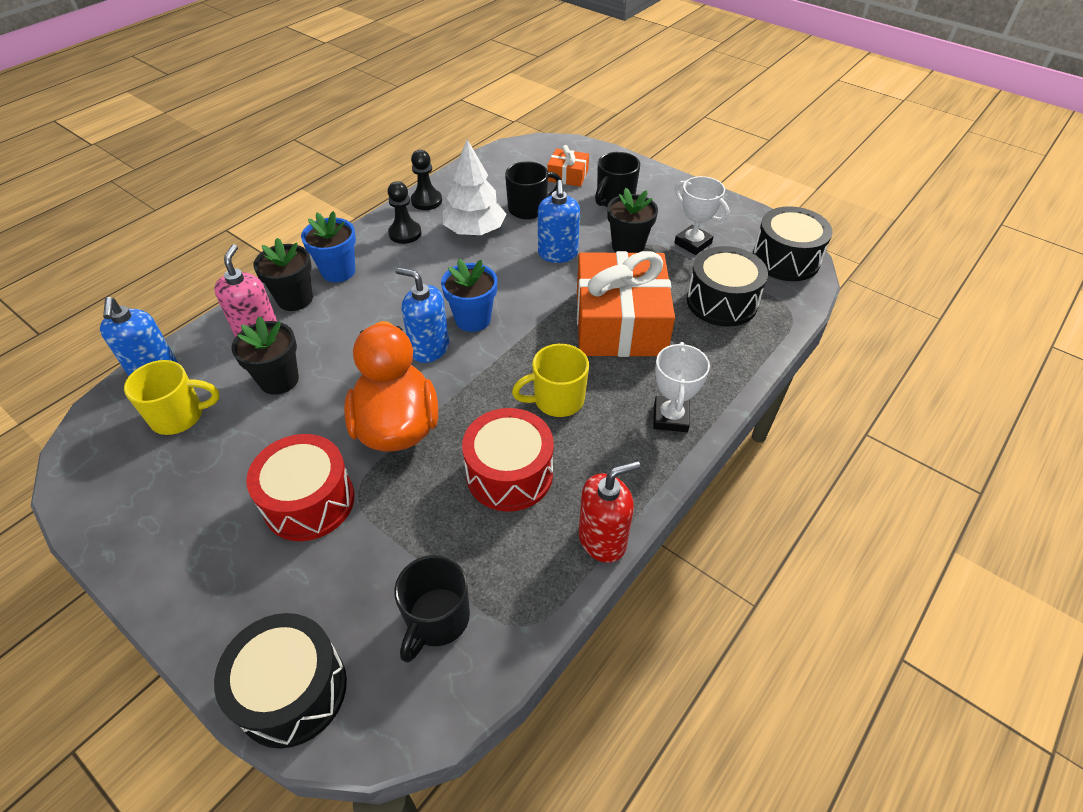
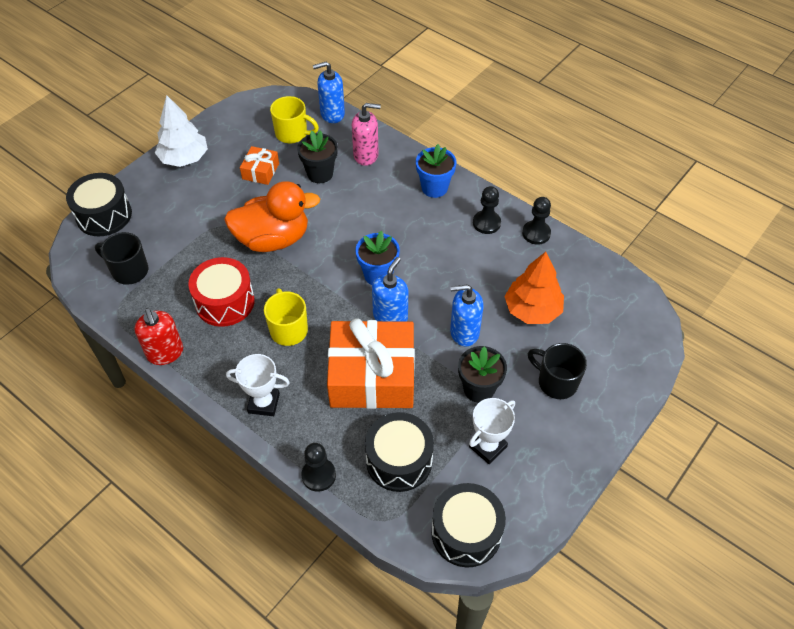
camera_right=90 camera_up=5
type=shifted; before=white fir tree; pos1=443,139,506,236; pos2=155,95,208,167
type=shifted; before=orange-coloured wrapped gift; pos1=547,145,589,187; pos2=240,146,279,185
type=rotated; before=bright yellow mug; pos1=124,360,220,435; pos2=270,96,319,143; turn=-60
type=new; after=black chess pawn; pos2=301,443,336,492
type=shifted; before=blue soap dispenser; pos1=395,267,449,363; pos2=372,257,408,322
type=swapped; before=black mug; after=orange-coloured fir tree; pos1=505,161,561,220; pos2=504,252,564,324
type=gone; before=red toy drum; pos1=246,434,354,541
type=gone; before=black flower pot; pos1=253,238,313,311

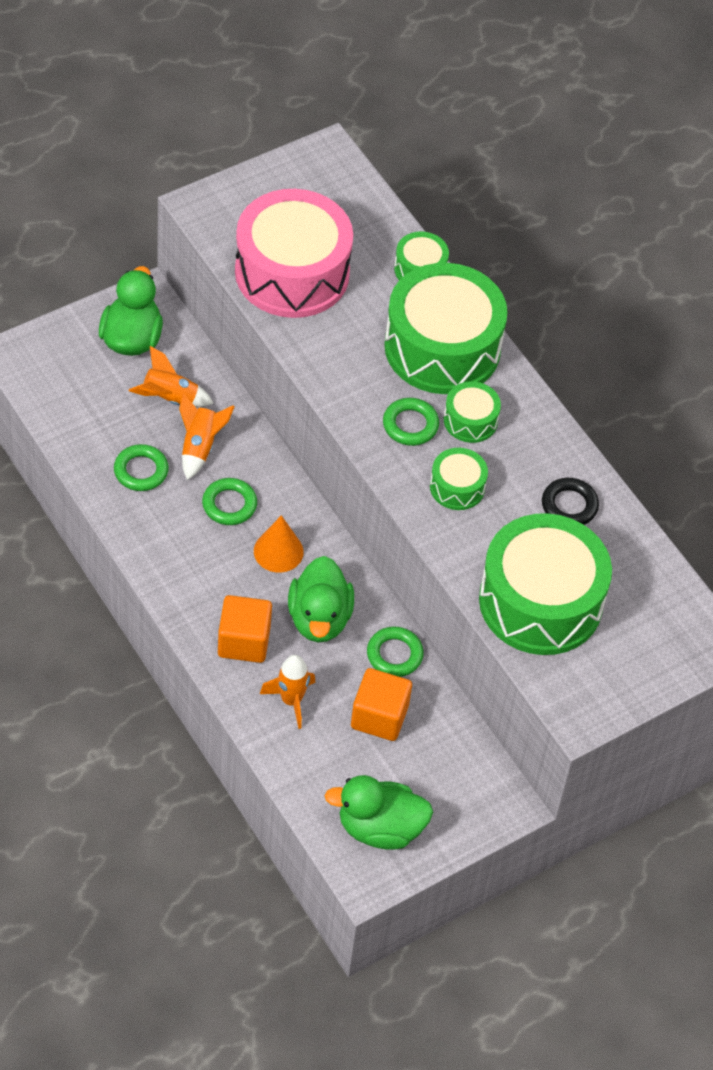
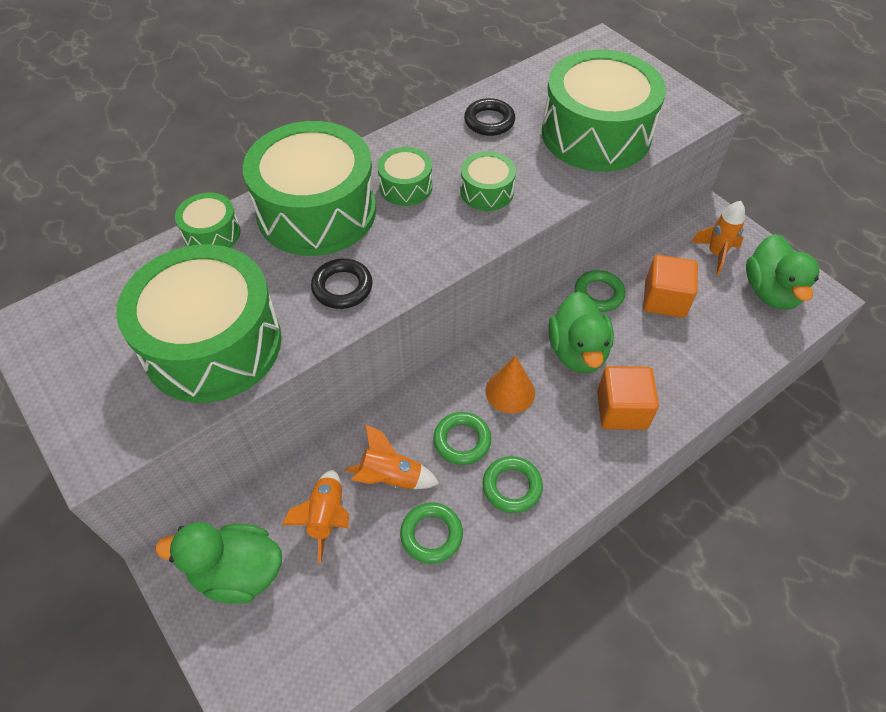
camera_right=-90 camera_up=0
type=repainted; before=rosy toy drum; after=green toy drum; pos1=235,189,353,318; pos2=116,244,282,403
type=new; after=black ring; pos2=311,259,373,309
type=shifted; before=green ring; pos1=383,398,439,446; pos2=482,456,543,513
type=rotated; before=green toy duck; pos1=288,556,354,642; pos2=549,291,614,374; turn=90
type=shifted; before=orange-coloured toy rocket; pos1=260,655,315,729; pos2=691,201,745,275

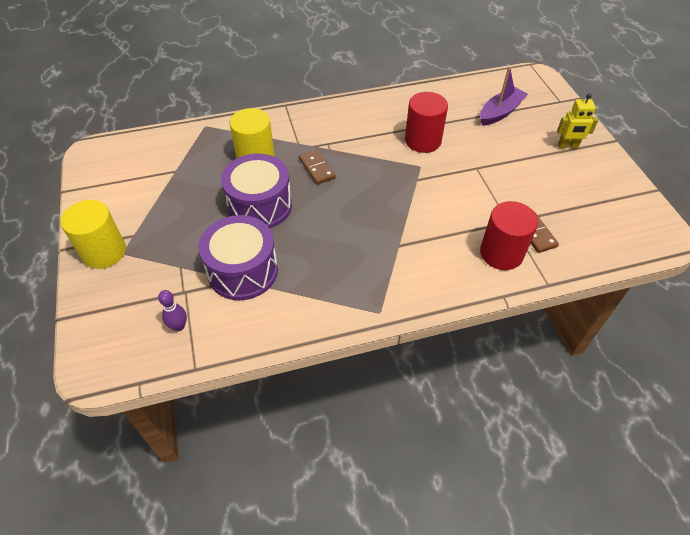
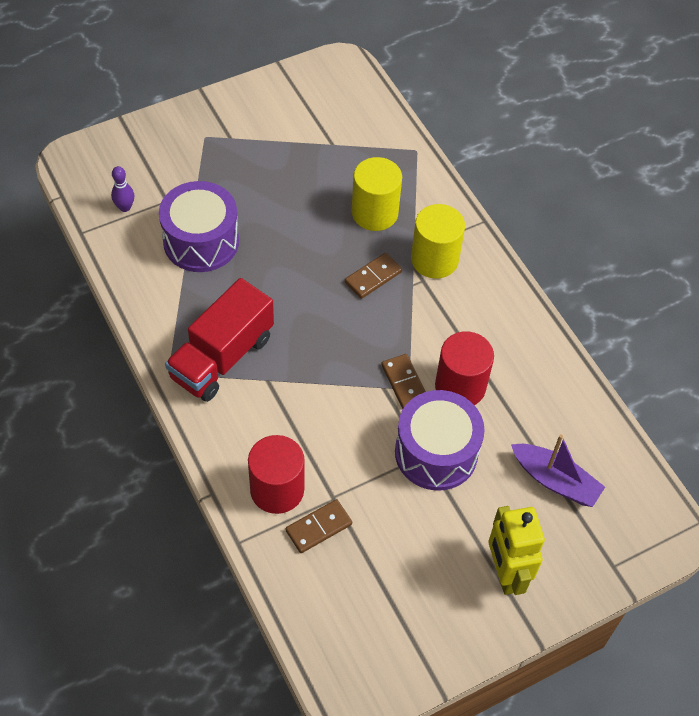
camera_right=75 camera_up=5
type=new; after=red toy truck; pos2=165,278,274,402
type=new; after=dark brown domino; pos2=381,354,426,409
type=shifted; before=purple toy drum; pos1=221,154,292,228; pos2=395,390,485,491
type=shifted; before=bright yellow solid cylinder; pos1=61,200,126,269; pos2=411,204,465,279
type=scaled; before=bright yellow robot figure; pos1=557,93,598,148; pos2=488,506,545,595; scale=1.5

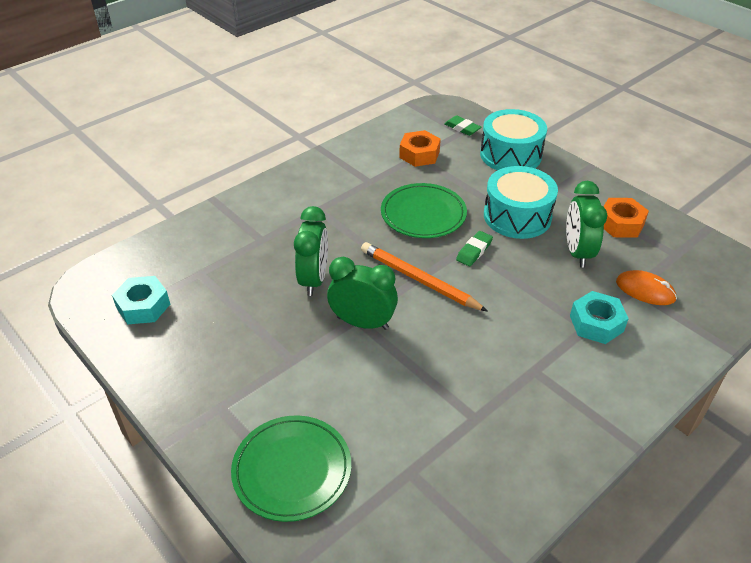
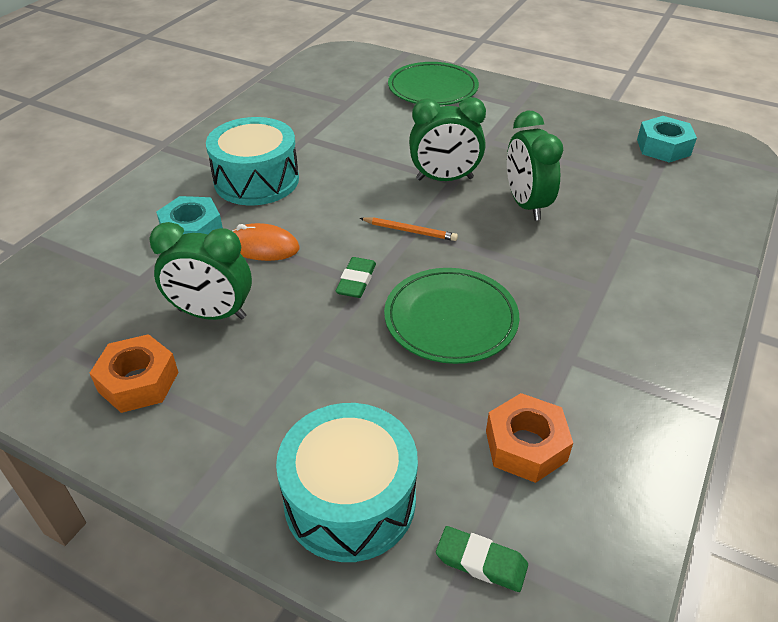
camera_right=160 camera_up=0
type=rotated; before=green clock; pos1=566,181,607,268; pos2=149,222,252,320; turn=120
type=shifted; before=aqua toy drum; pos1=484,166,558,239; pos2=206,117,299,205
type=shifted; before=orange-coloured mouse; pos1=616,270,677,305; pos2=232,223,300,261
type=scaled; before=orange-coloured lead pencil; pos1=361,242,488,312; pos2=360,217,458,241; scale=0.54

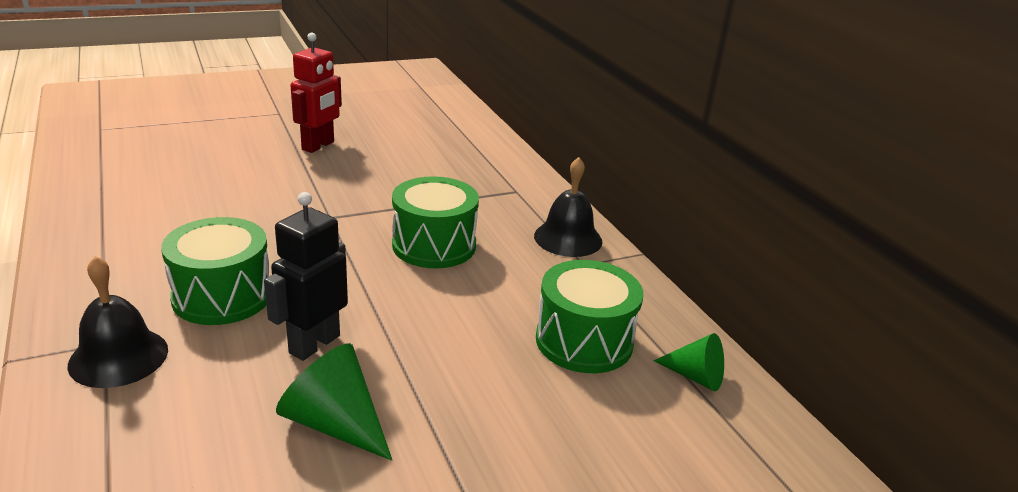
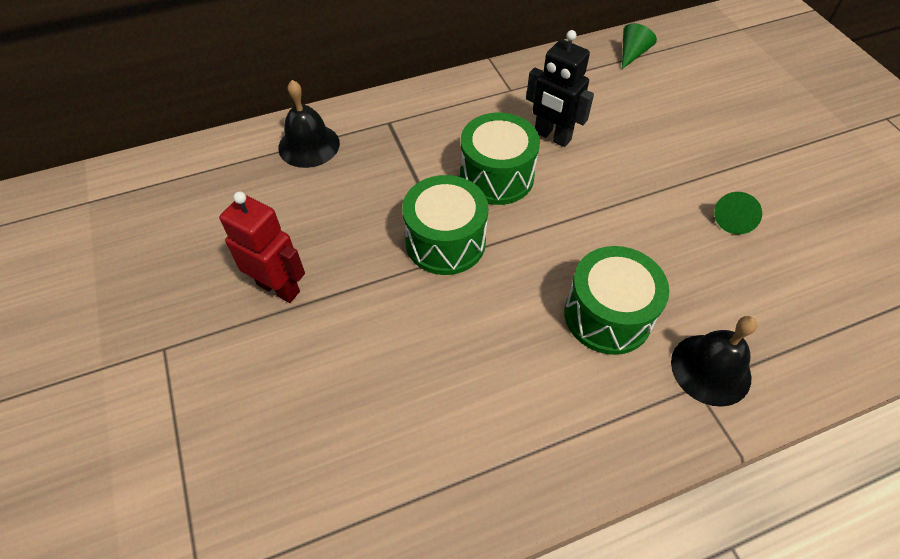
camera_right=-85 camera_up=25
type=shifted; before=black school bell; pos1=534,157,602,257; pos2=278,80,340,168
type=shifted; before=green toy drum; pos1=536,260,643,373; pos2=402,175,488,275
type=shifted; before=black robot figure; pos1=264,192,348,361; pos2=526,30,594,147
type=scaled; before=green cone; pos1=276,343,392,461; pos2=714,192,762,234; scale=0.66

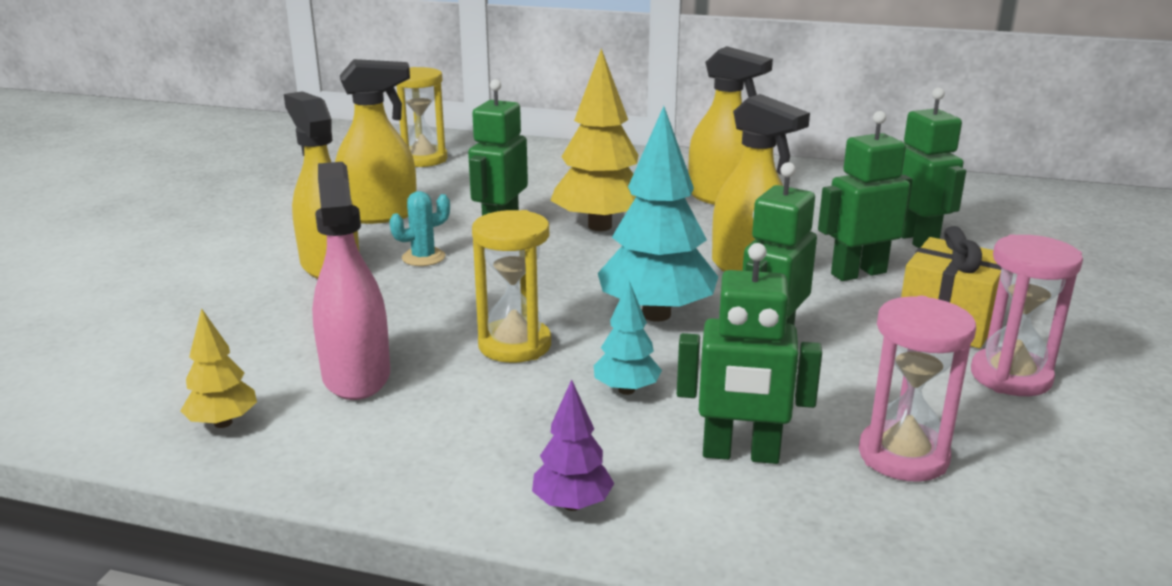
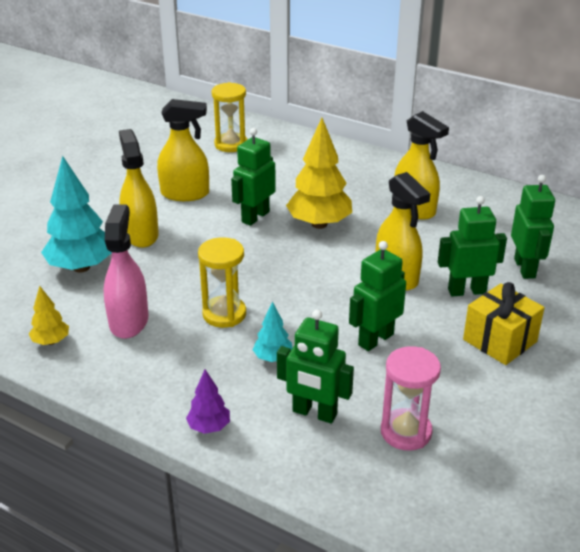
camera_right=15 camera_up=10
type=shifted; before=aqua fir tree; pos1=598,106,718,322; pos2=41,156,112,273
type=gone; before=aqua saguaro cactus; pos1=389,191,450,266
type=gone; before=rosy hourglass; pos1=971,234,1083,396

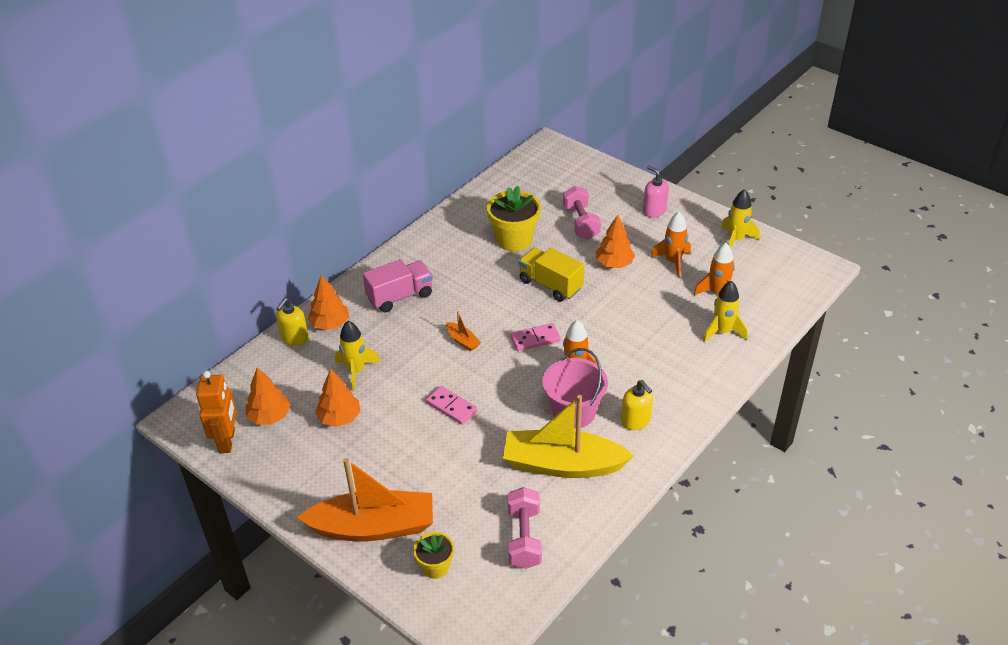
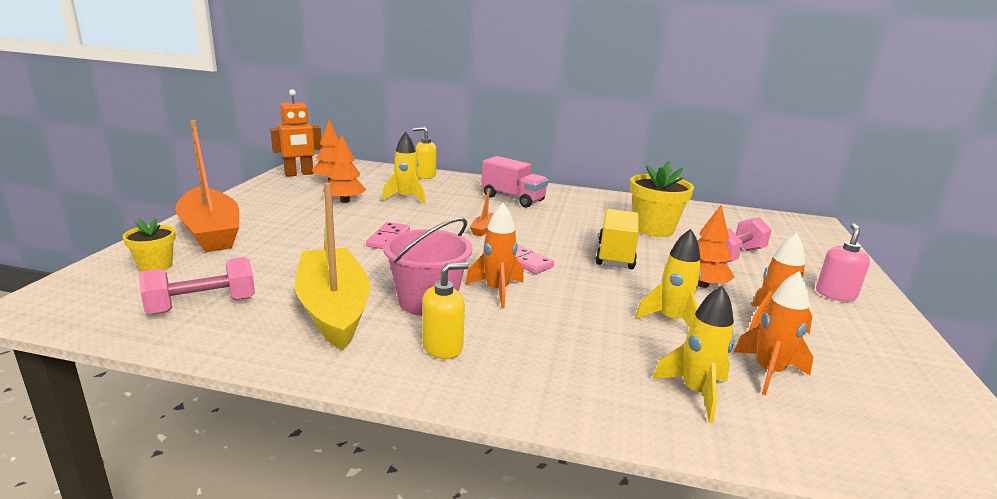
camera_right=60 camera_up=-20
type=rotated; before=bright yellow soap dispenser; pos1=621,380,653,430; pos2=422,262,469,359; turn=-150
type=shifted; before=bright yellow toy rocket; pos1=721,189,759,248; pos2=635,229,701,328
type=gone; before=orange-coloured fir tree; pos1=308,275,349,330

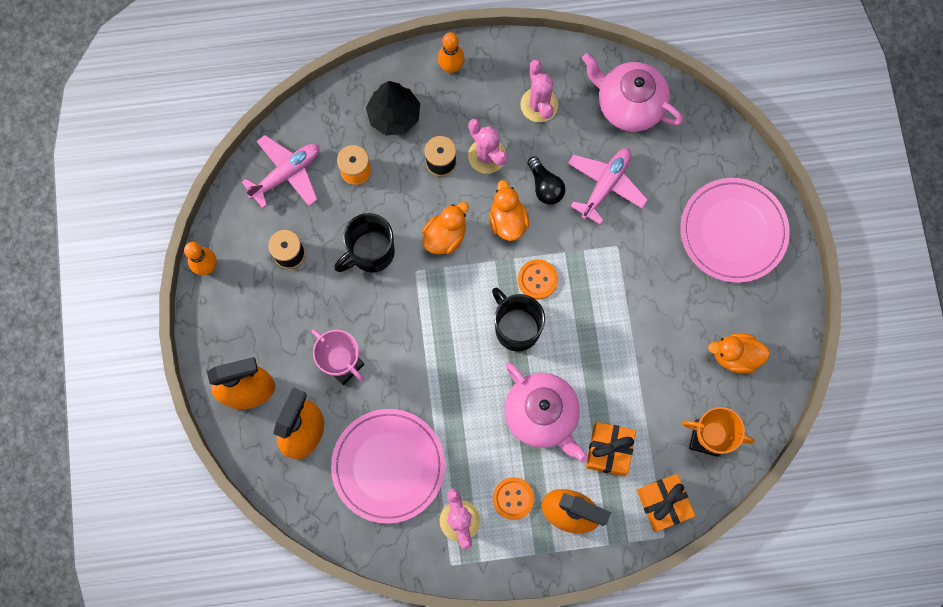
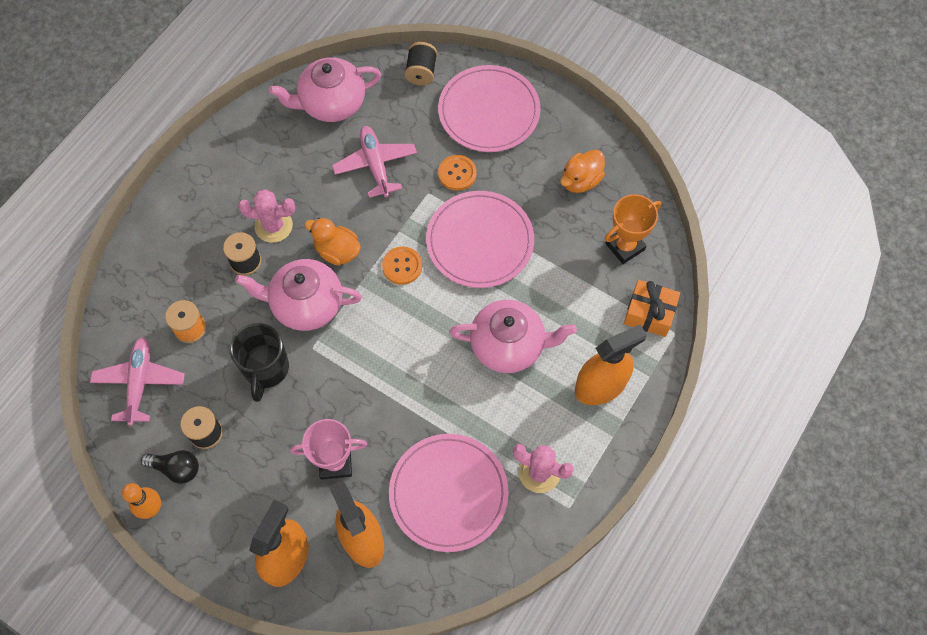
camera_right=-50 camera_up=-10
type=shifted; before=black light bulb; pos1=527,156,565,205; pos2=141,450,199,484
type=swapped; before=orange-coloured toy duck; after=rosy china teapot; pos1=422,202,469,255; pos2=235,259,362,331
type=new; after=black bobbin; pos2=404,42,437,85
type=new; after=rosy flat dish; pos2=426,191,534,288
type=shifted; before=orange-coloured button; pos1=493,477,534,520; pos2=438,155,477,191
type=gone; before=black fir tree; pos1=366,81,420,136
type=gone; before=orange-coloured bowling pin; pos1=438,32,465,73
type=gone; before=black mug; pos1=492,288,545,352
type=gone; before=rosy saguaro cactus; pos1=520,60,558,122
type=gone; before=orange-coloured wrapped gift; pos1=586,422,636,476

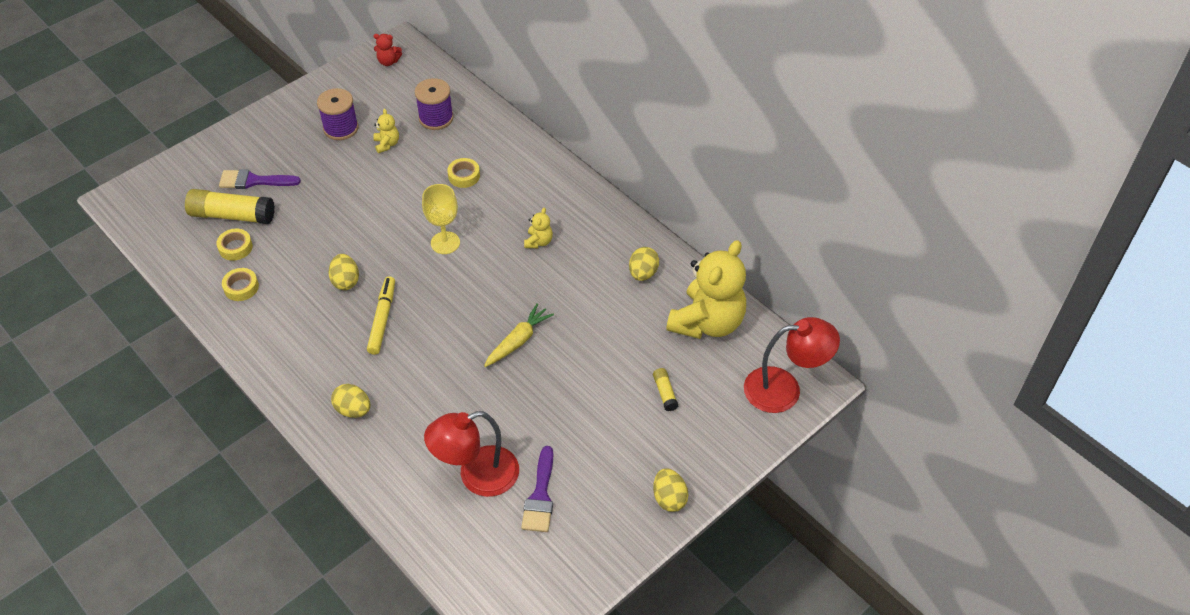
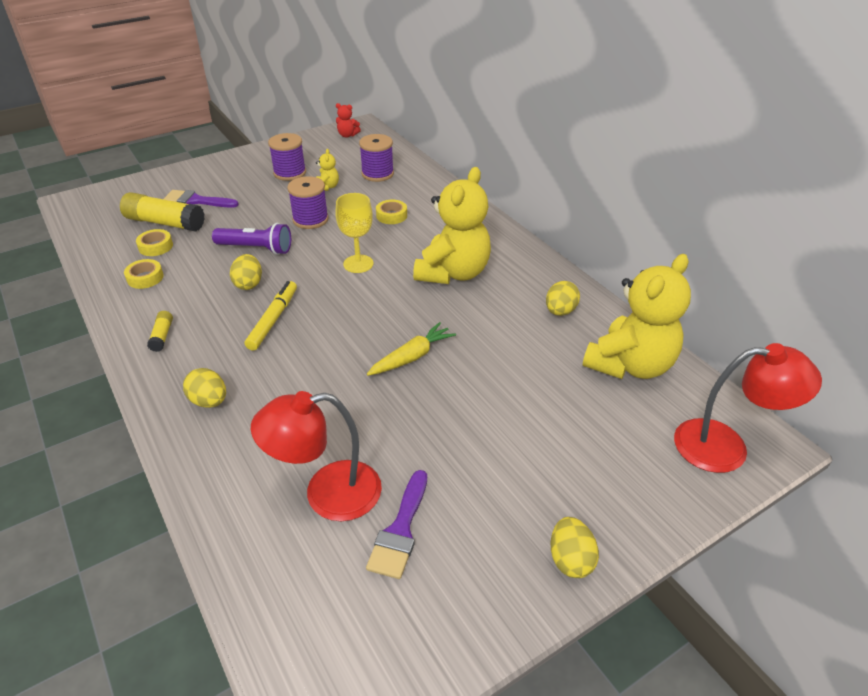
camera_right=10 camera_up=-10
type=shifted; before=bright yellow glue stick; pos1=653,368,678,411; pos2=147,311,173,352
type=new; after=purple torch; pos2=212,223,291,255
type=new; after=purple bobbin; pos2=287,176,329,229
type=scaled; before=bright yellow stuffed bear; pos1=524,208,553,248; pos2=413,167,491,284; scale=2.42

